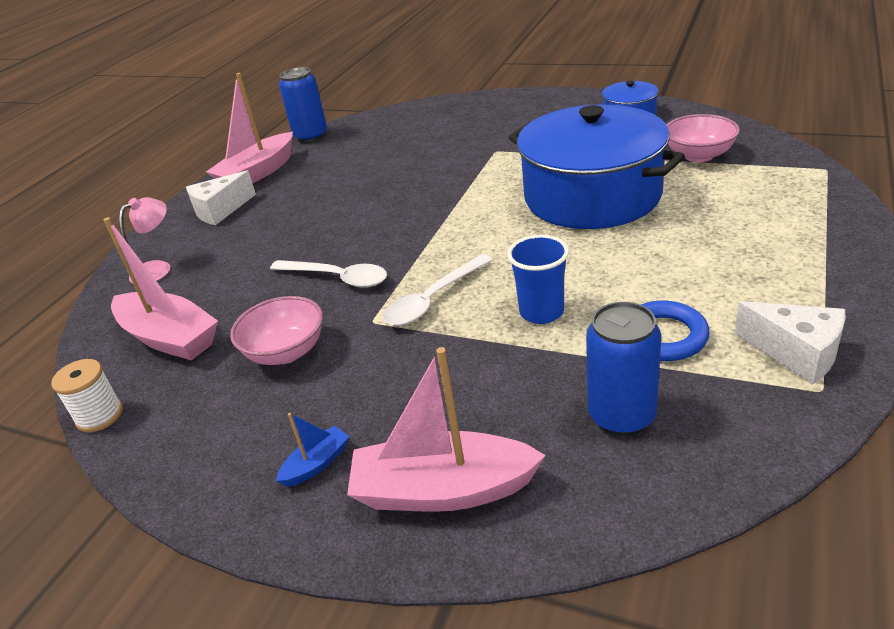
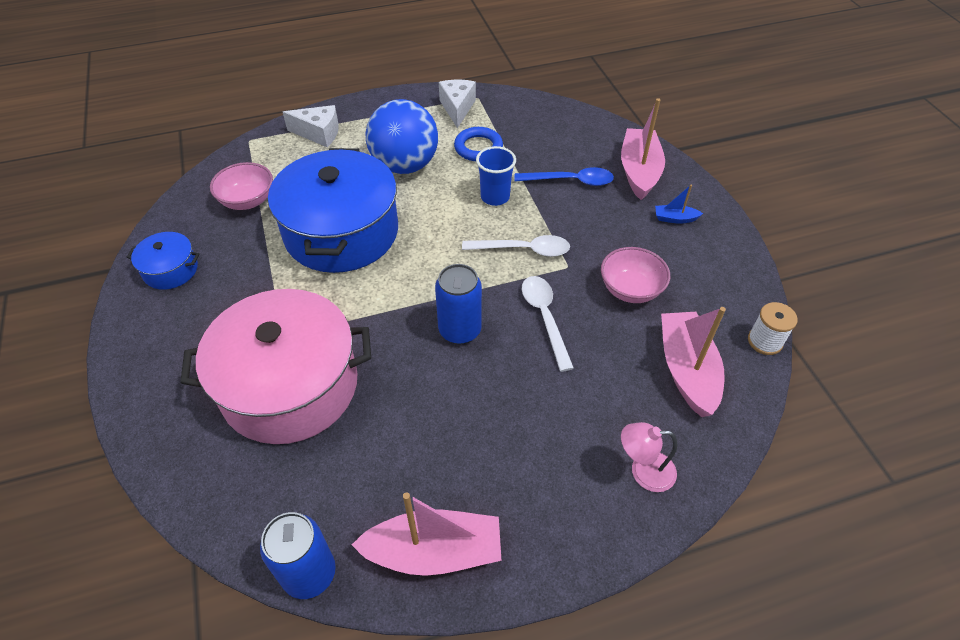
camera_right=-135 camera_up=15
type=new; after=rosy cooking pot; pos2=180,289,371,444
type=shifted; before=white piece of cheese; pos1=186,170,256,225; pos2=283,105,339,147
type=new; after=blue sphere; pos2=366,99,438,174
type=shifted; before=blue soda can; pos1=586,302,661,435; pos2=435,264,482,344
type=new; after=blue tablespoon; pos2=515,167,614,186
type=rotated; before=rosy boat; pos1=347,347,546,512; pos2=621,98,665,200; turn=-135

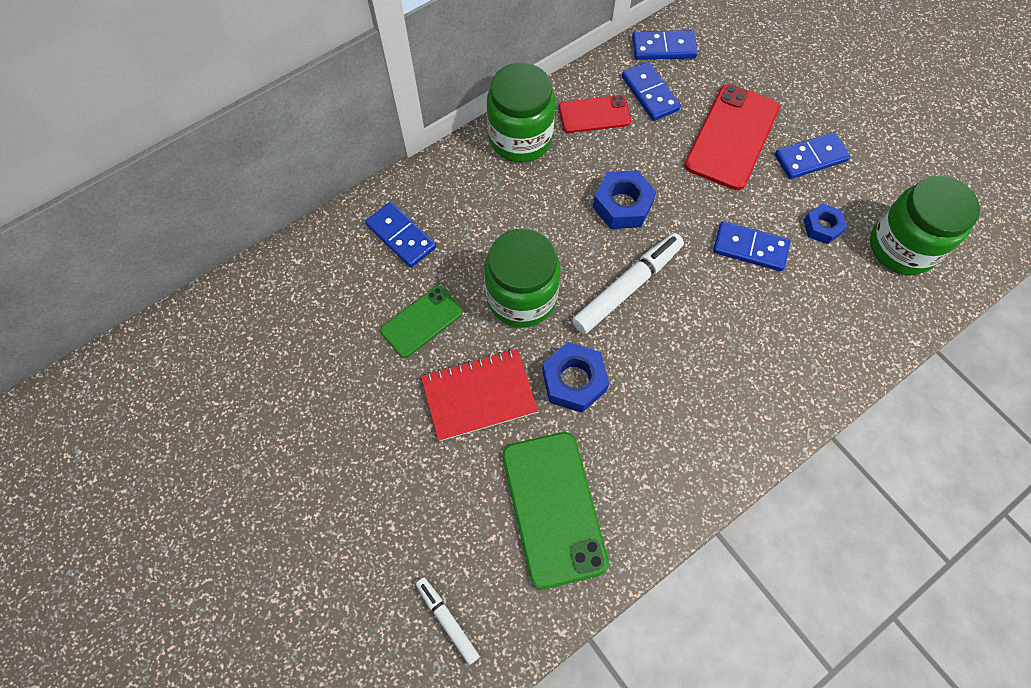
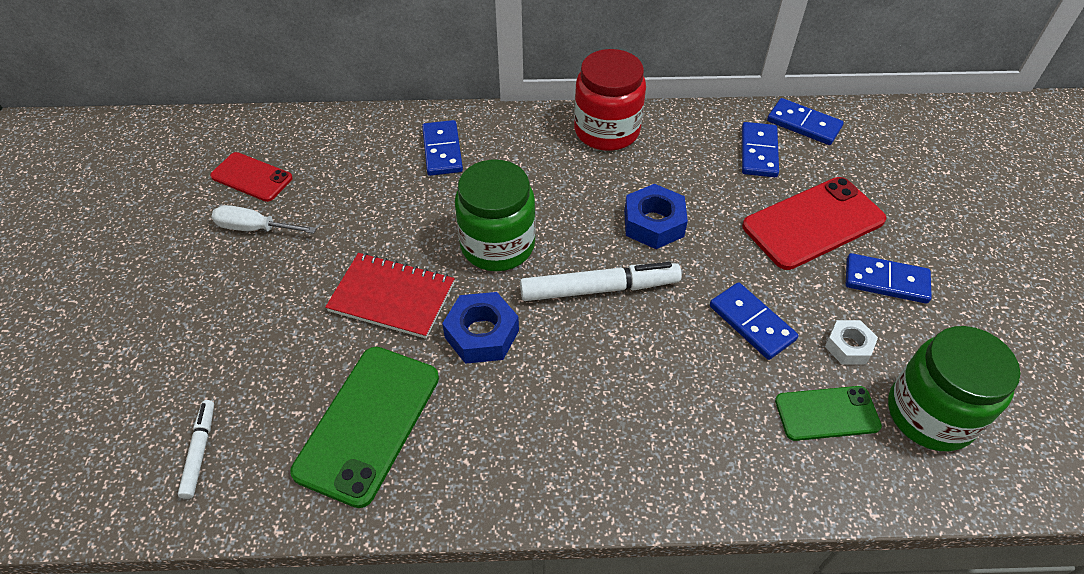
camera_right=35 camera_up=-15
type=shifted; before=red mobile phone; pos1=559,95,631,133; pos2=210,152,293,202
type=new; after=white hand screwdriver; pos2=212,205,317,234
type=repainted; before=green jar; after=red jar; pos1=487,63,555,163; pos2=574,49,646,151
type=shifted; before=green mobile phone; pos1=380,286,463,358; pos2=775,386,882,441
type=repainted; before=blue hex nut; after=white hex nut; pos1=803,203,847,244; pos2=825,320,878,364

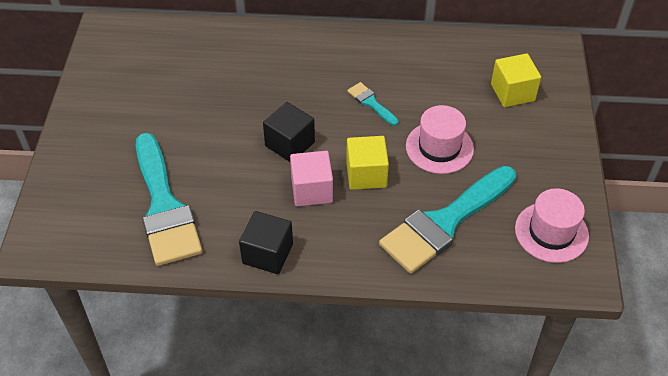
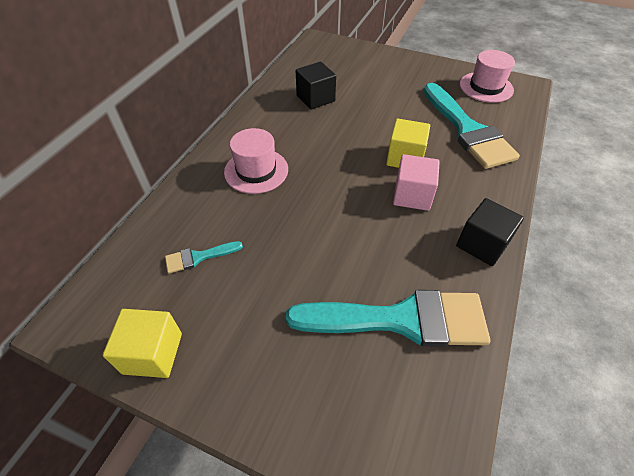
camera_right=-70 camera_up=0
type=shifted; before=bright yellow block; pos1=491,53,541,107; pos2=103,309,182,378
type=shifted; before=aqua paint brush; pos1=347,82,398,126; pos2=165,241,243,274
type=shifted; before=rosy tall hat; pos1=406,105,474,174; pos2=224,128,288,194
type=shifted; before=black block; pos1=263,102,315,162; pos2=296,62,336,110

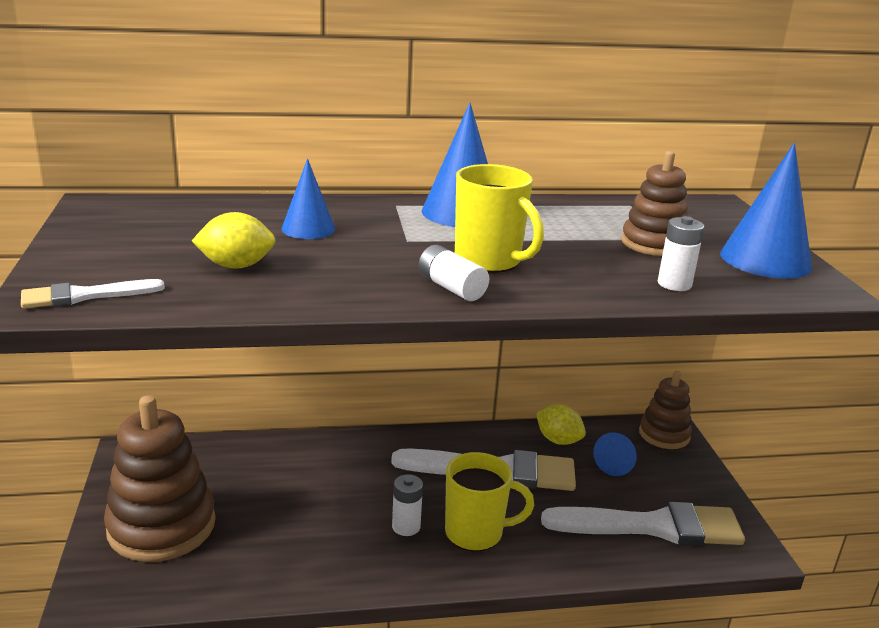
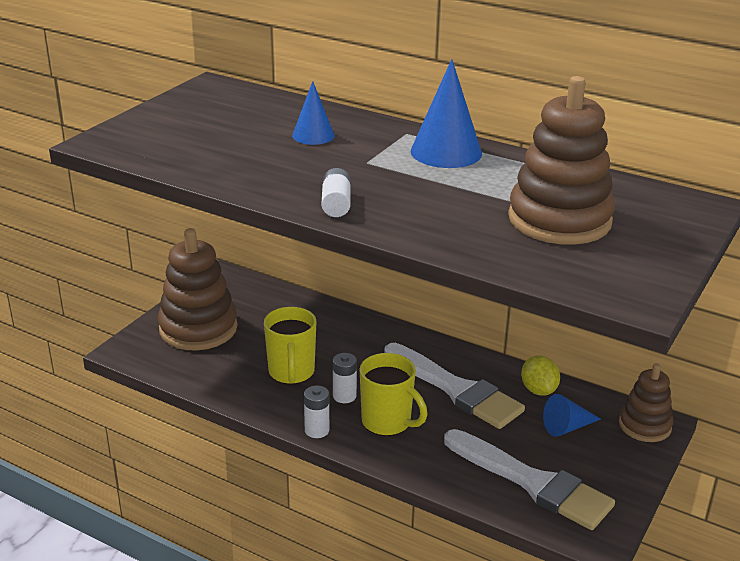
camera_right=40 camera_up=5
type=shifted; before=bright yellow mug; pos1=455,164,544,273; pos2=264,307,316,385
type=shifted; before=white AA battery; pos1=658,216,705,291; pos2=304,385,329,438
type=scaled; before=dark brown stacking rings; pos1=621,151,688,256; pos2=508,76,615,245; scale=1.69
type=gone; before=white paint brush; pos1=21,279,165,309
type=gone; before=bright yellow lemon; pos1=192,212,276,269
type=gone; before=blue cone; pos1=720,143,812,279

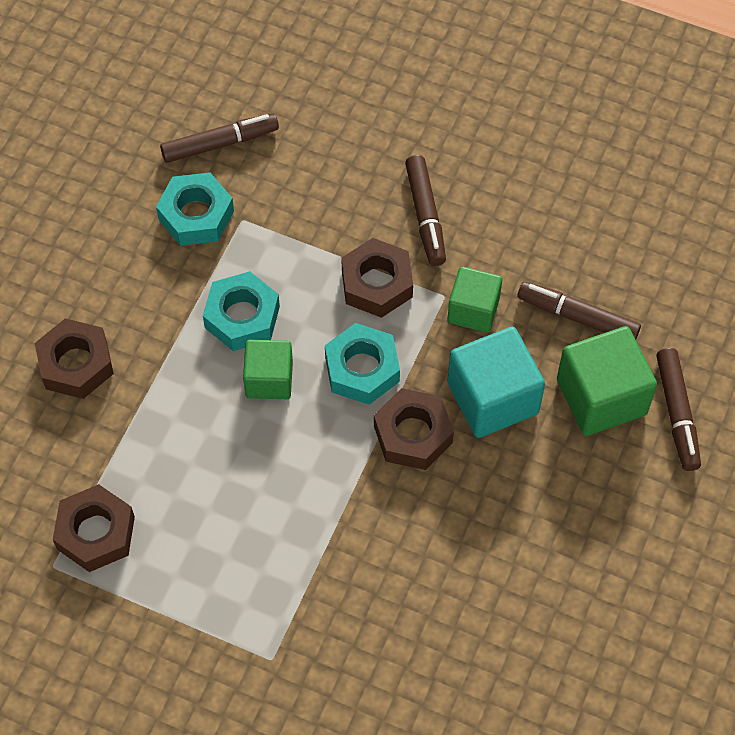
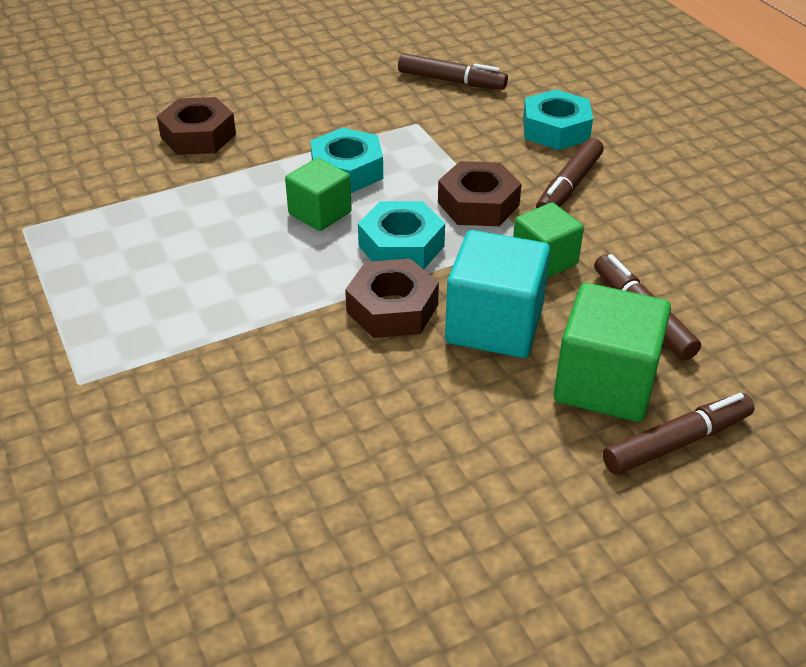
camera_right=40 camera_up=-20
type=shifted; before=aqua hex nut; pos1=156,172,234,246; pos2=523,89,593,150
type=rotated; before=dark brown marker pen; pos1=656,348,701,471; pos2=603,393,755,475; turn=-150
type=gone; before=dark brown hex nut; pos1=53,484,135,572

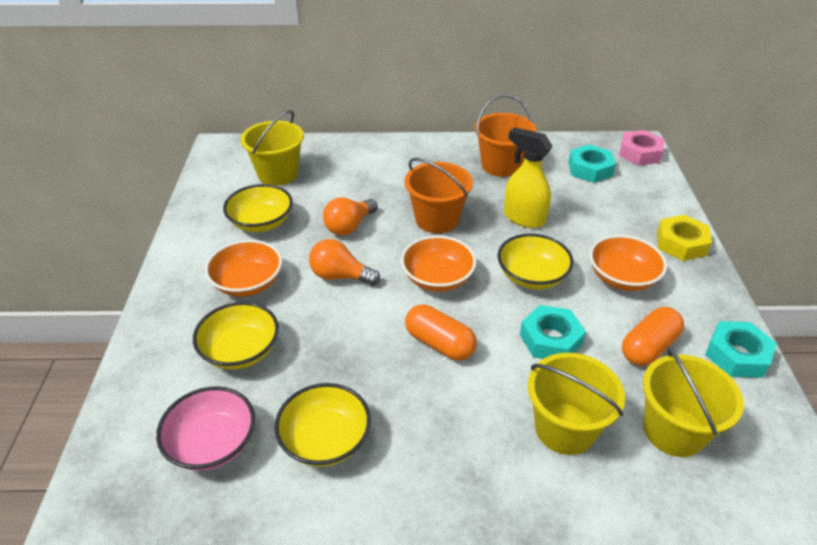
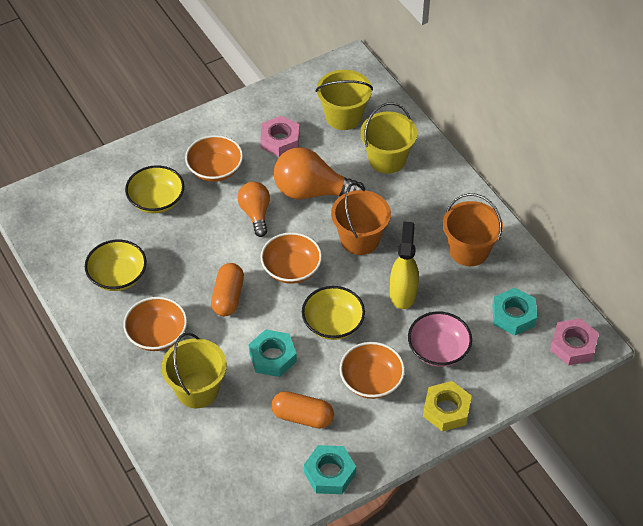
camera_right=60 camera_up=10
type=new; after=orange-coloured deep dish; pos2=123,297,187,351
type=swapped; before=bright yellow deep dish; after=rosy hex nut; pos1=223,184,293,232; pos2=260,116,299,157
type=scaled; before=orange-coloured light bulb; pos1=323,197,378,236; pos2=274,147,365,200; scale=1.61
type=shifted; before=bright yellow bucket; pos1=643,346,744,457; pos2=360,102,417,174
type=shifted; before=rosy deep dish; pos1=156,386,255,471; pos2=408,311,472,367

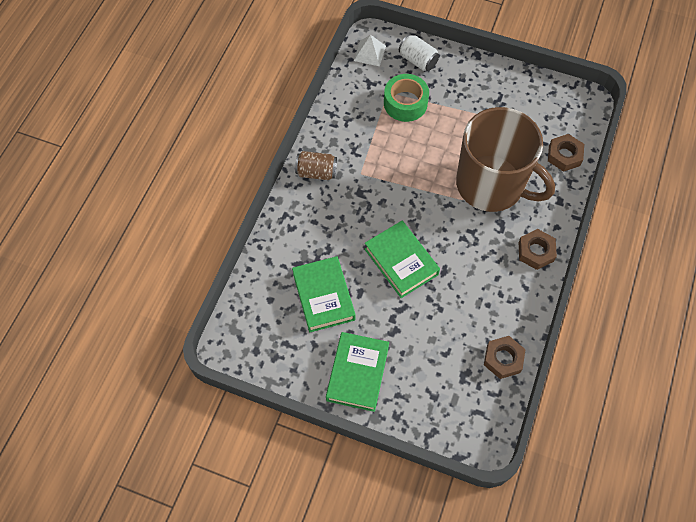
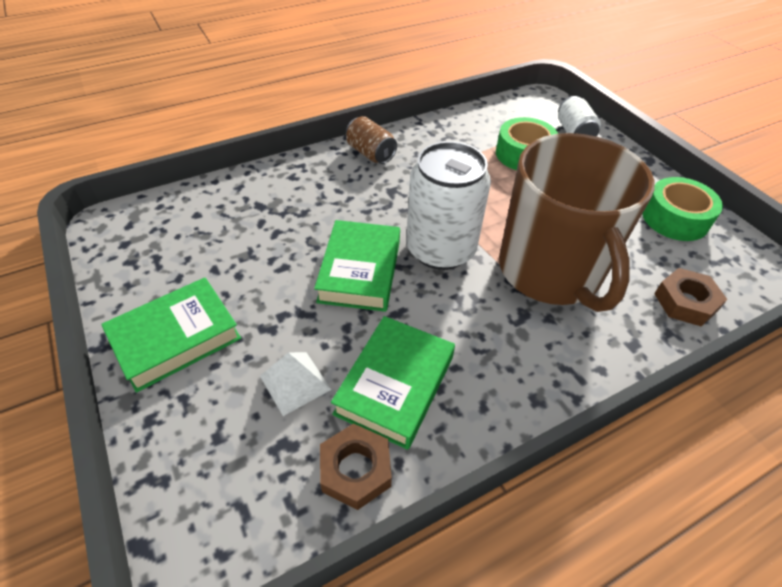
camera_right=40 camera_up=-15
type=shifted; before=white pyramid; pos1=354,35,386,66; pos2=260,352,331,416
type=shifted; before=green hardback; pos1=292,256,356,332; pos2=331,316,455,450
type=new; after=white soda can; pos2=406,141,491,270
type=new; after=green sticky tape; pos2=642,177,723,241
type=gone; before=dark brown hex nut; pos1=519,229,557,270

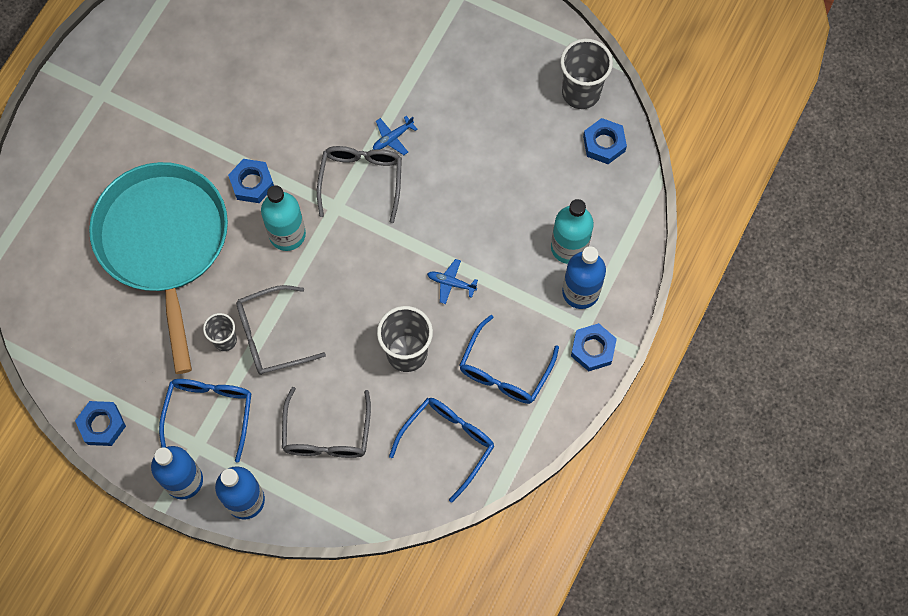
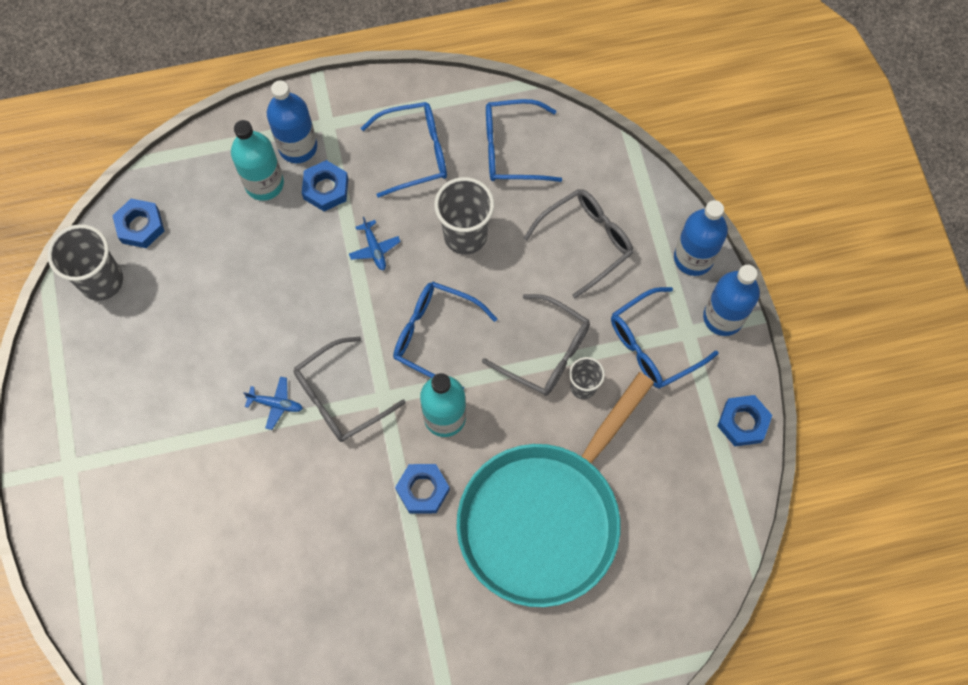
camera_right=-130 camera_up=0
type=shifted; before=blue hex nut; pos1=571,323,617,371; pos2=302,160,348,211
type=new; after=blue spectacles; pos2=393,282,497,389

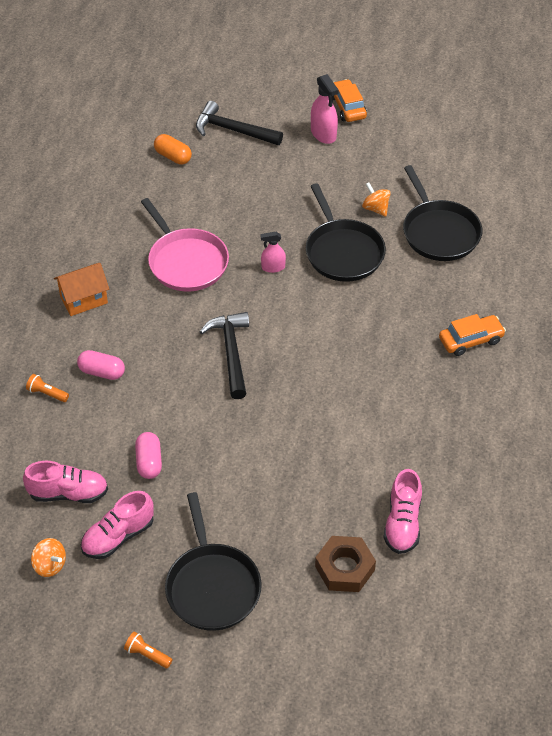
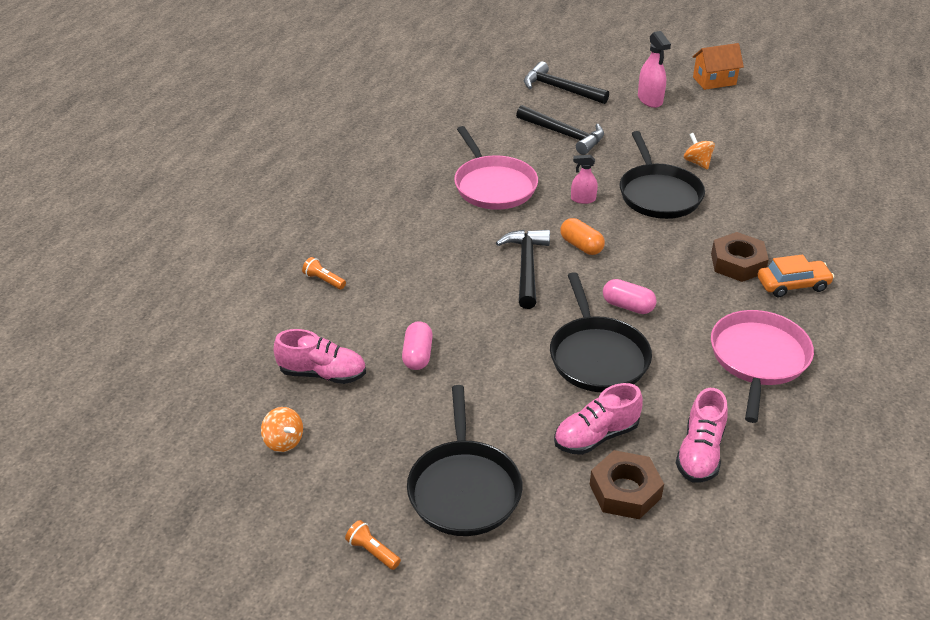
camera_right=10 camera_up=-10
type=new; after=black carpenter's hammer; pos2=516,105,604,155
type=shifted; before=black frying pan; pos1=403,165,482,261; pos2=550,272,652,392
type=shifted; before=rosy shoe; pos1=81,491,154,559; pos2=554,383,643,455
type=shifted; before=orange-coloured pill shape; pos1=154,134,192,165; pos2=560,218,605,255
type=shifted; before=rosy pill shape; pos1=77,350,125,380; pos2=603,279,657,314
type=shifted; before=orange-coloured toy house; pos1=54,263,109,316; pos2=693,43,744,90
type=new; after=dark brown hex nut; pos2=711,232,769,282
type=new; after=rosy frying pan; pos2=711,310,814,423
type=gone; before=orange-coloured car; pos1=332,79,367,122

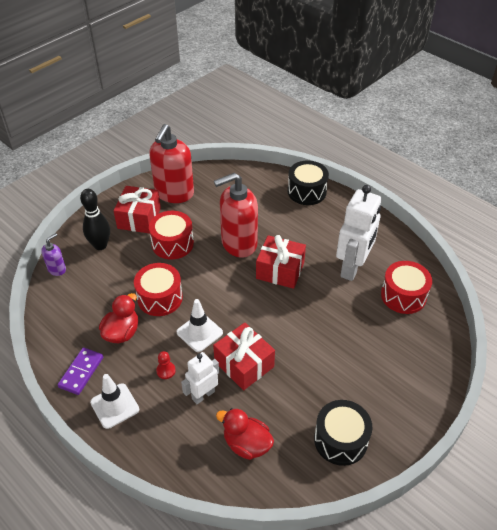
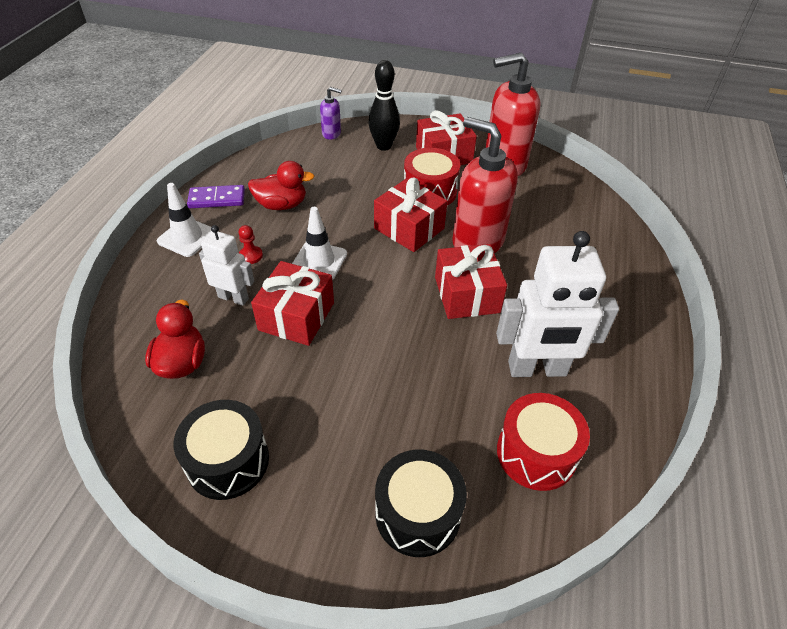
camera_right=60 camera_up=0
type=new; after=red wrapped gift; pos2=374,178,447,252
type=shifted; before=black toy drum; pos1=288,160,329,205; pos2=375,450,467,557
type=gone; before=red toy drum; pos1=134,263,183,316

